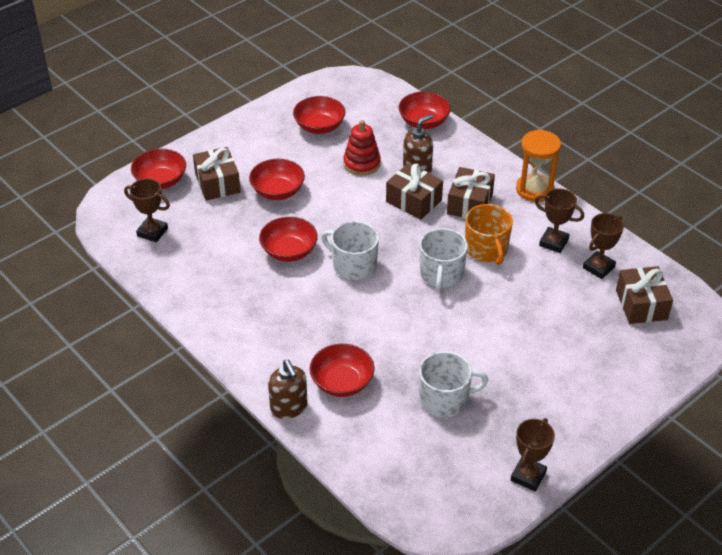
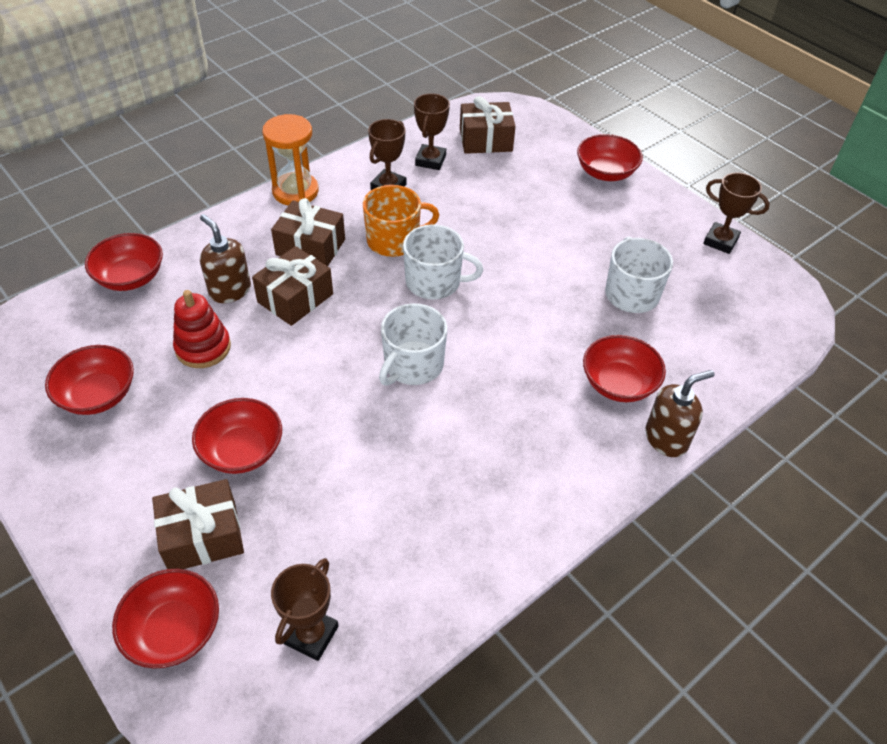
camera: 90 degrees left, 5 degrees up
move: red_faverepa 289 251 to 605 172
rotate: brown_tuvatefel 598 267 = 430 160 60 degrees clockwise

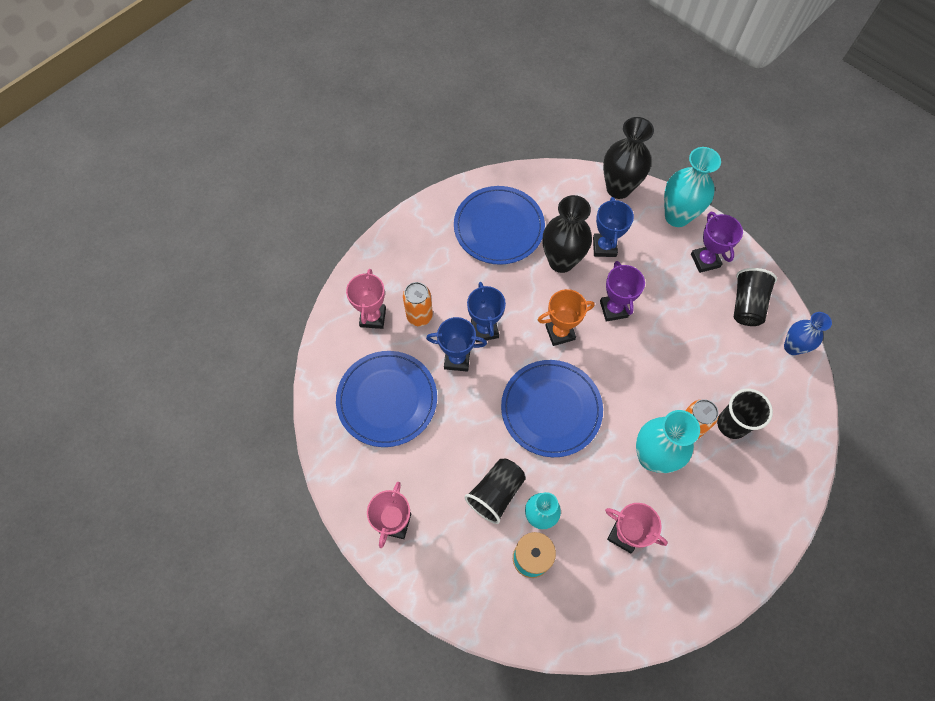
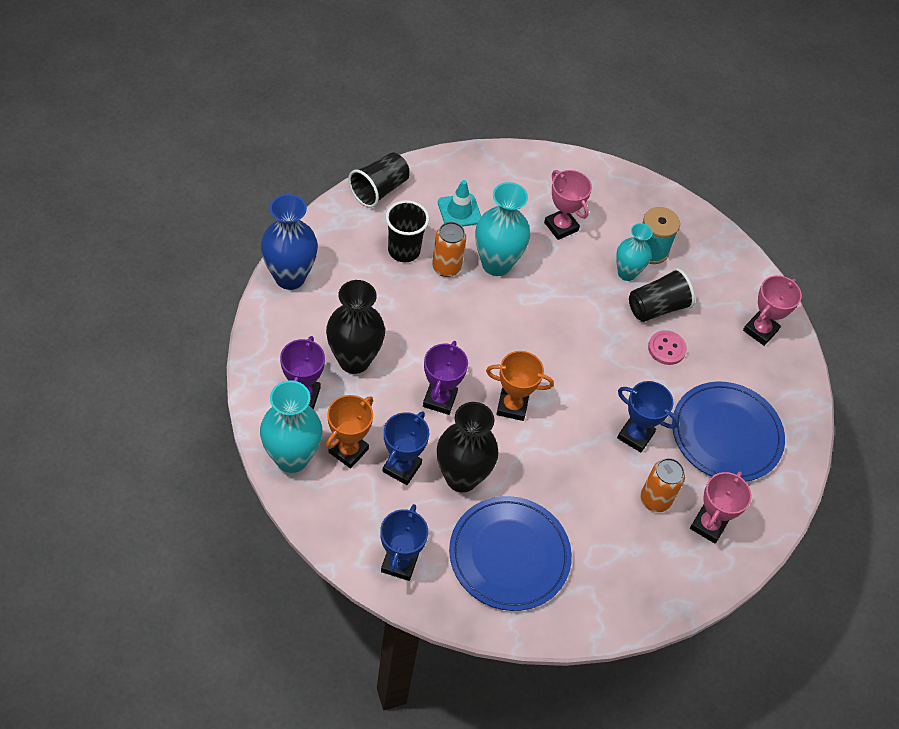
camera: 160 degrees left, 10 degrees down
delete: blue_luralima 551 409
insert: orange_tuvatefel 348 450; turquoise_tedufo 459 211; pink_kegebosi 666 348
move: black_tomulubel 618 188 to 354 360; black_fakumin 746 304 to 379 189; blue_tuvatefel 484 329 to 399 563
resize: blue_tomulubel 792 347 = 290 277 x1.57

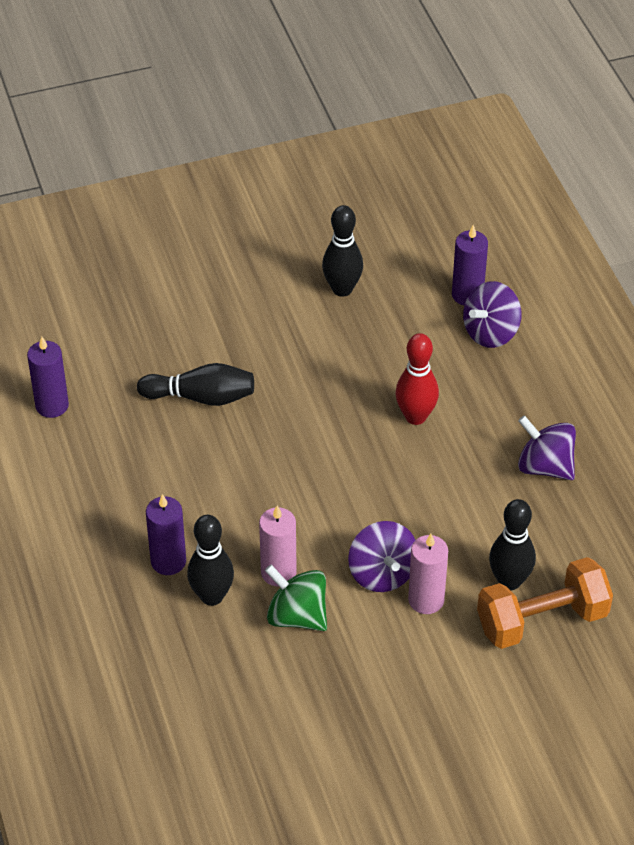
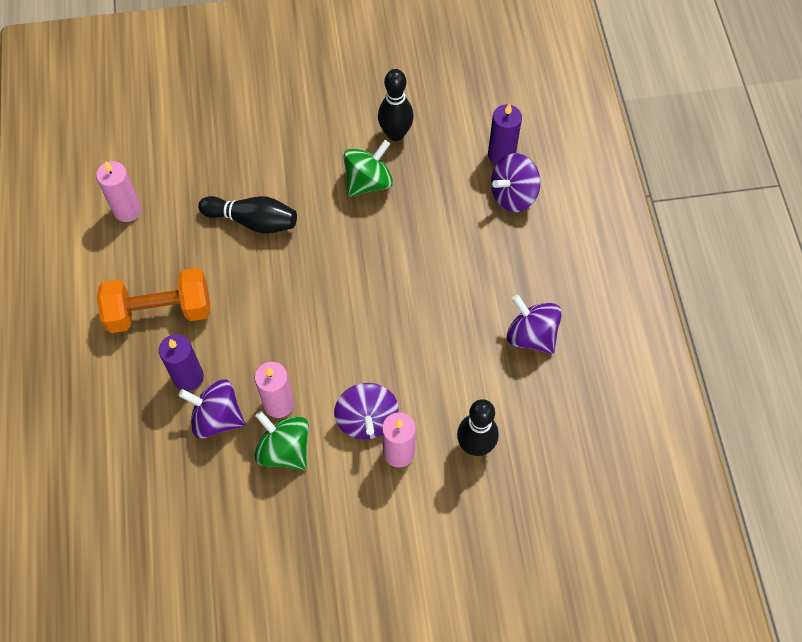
camera: 10 degrees right, 15 degrees up
delete: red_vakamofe 415 417
insert: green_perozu 368 182
move: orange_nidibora 542 620 to 159 311
replace: black_vakamofe 212 596 to purple_perozu 217 418
recolor: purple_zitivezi 52 405 to pink_zitivezi 127 210

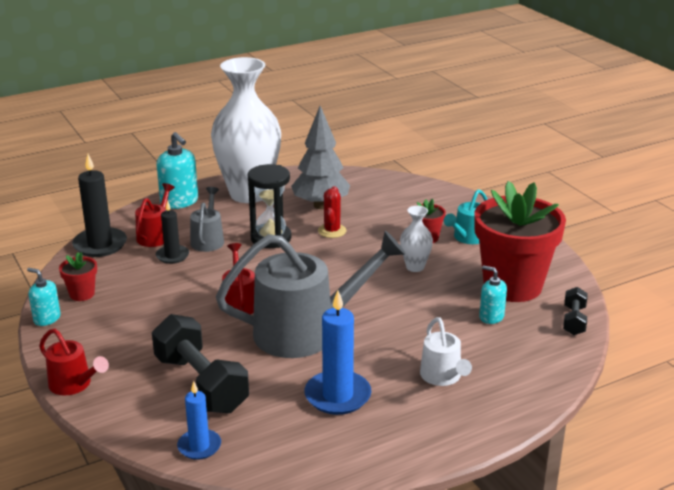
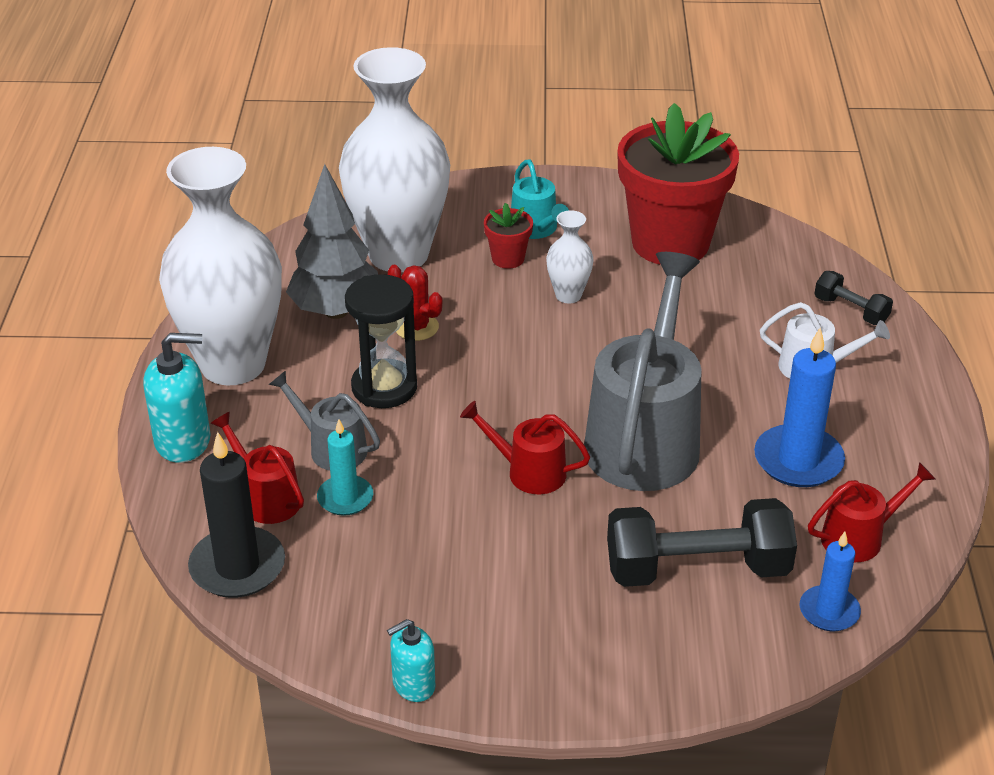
camera: 60 degrees left, 10 degrees up
delete: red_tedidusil 82 294; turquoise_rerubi 491 317
insert: white_tomulubel 398 255
move: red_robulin 74 385 to 860 537; black_nidibora 574 321 to 850 310
recolor: black_zitivezi 172 256 to turquoise_zitivezi 345 498

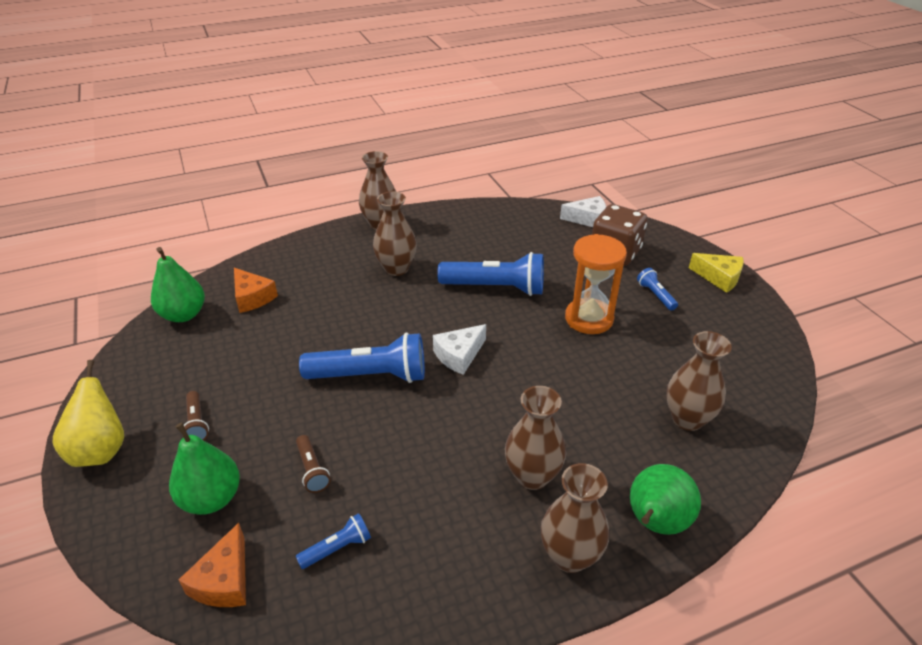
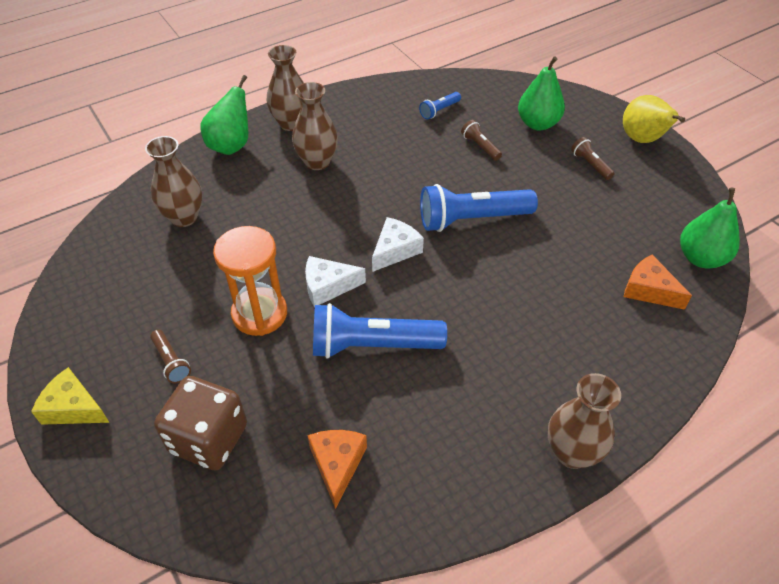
camera: 170 degrees right, 10 degrees up
delete: brown_tomulubel 396 268
move: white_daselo 588 219 to 328 286; orange_daselo 224 580 to 337 465
recolor: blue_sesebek 655 295 to brown_sesebek 171 362

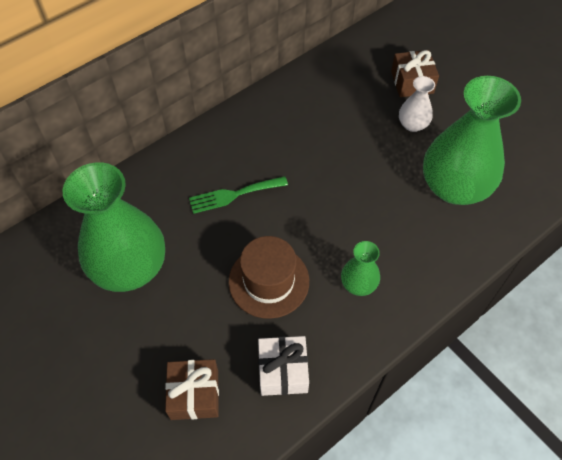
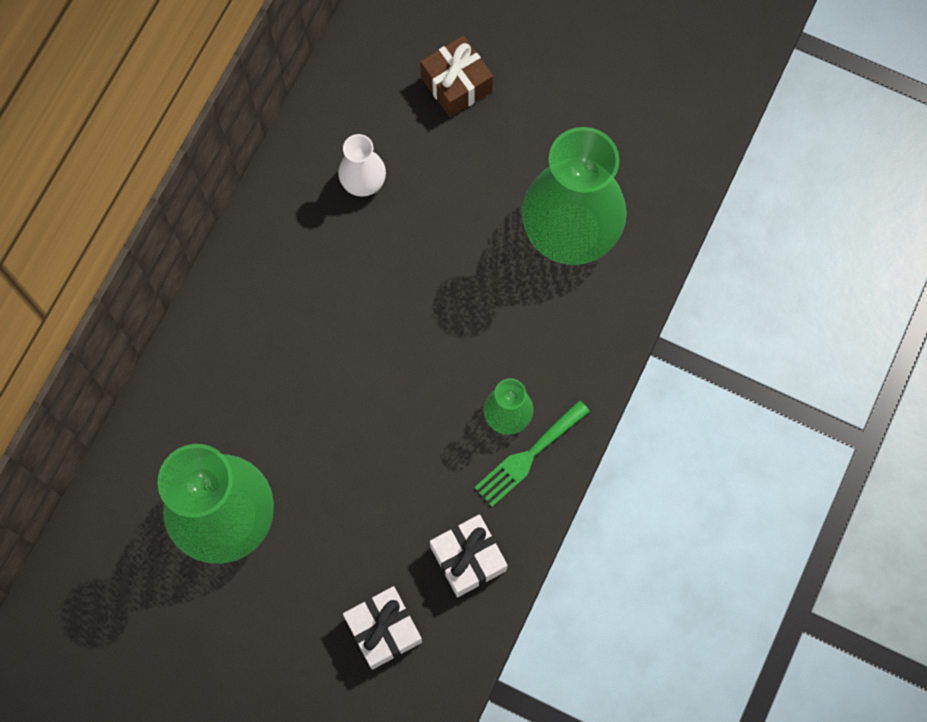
camera: 25 degrees left, 15 degrees up
delete: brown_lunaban 269 281
move: white_tomulubel 412 124 to 363 181; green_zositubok 234 195 to 528 456
recolor: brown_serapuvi 194 394 to white_serapuvi 383 630

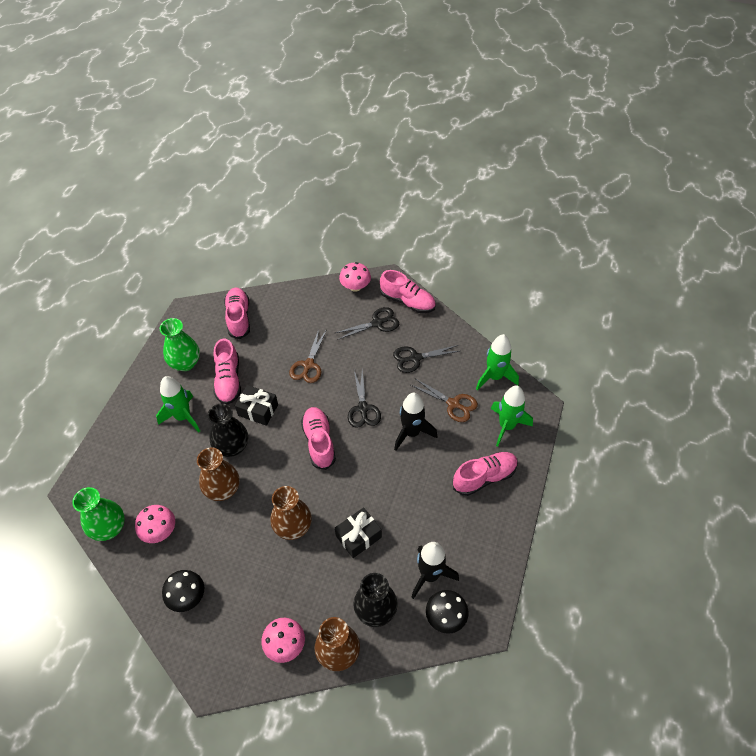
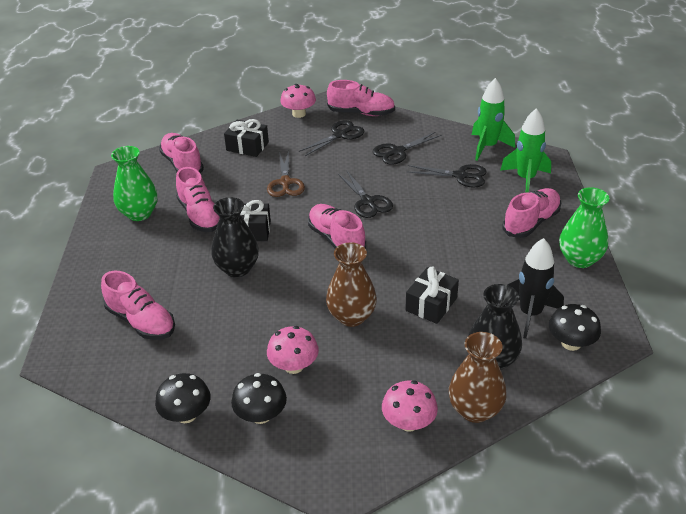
camera: 20 degrees left, 15 degrees down
delete: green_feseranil 183 417; brown_tomulubel 223 489; black_feseranil 411 433
insert: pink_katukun 141 321; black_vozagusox 186 414; black_serapuvi 247 146
move: pink_vozagusox 159 531 to 294 366; green_tomulubel 109 528 to 579 259
recolor: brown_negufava 453 404 to black_negufava 460 176

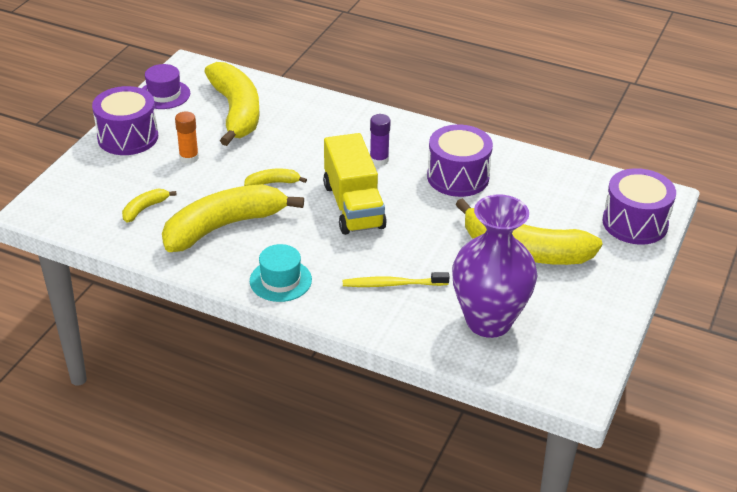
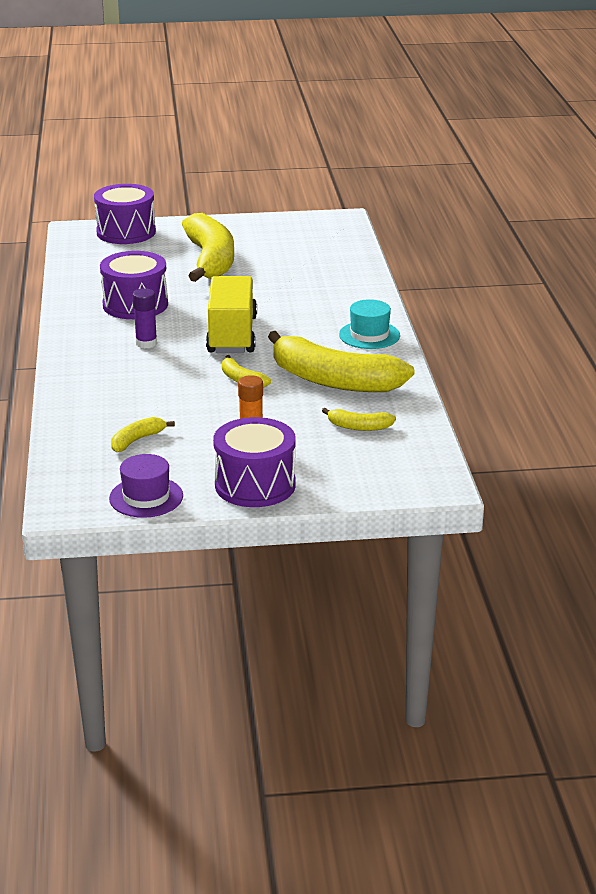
camera: 120 degrees left, 10 degrees down
delete: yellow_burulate 392 284; purple_tomulubel 488 321
rotate: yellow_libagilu 353 206 = 232 335 45 degrees counterclockwise
resize: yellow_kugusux 236 112 = 137 440 x0.43

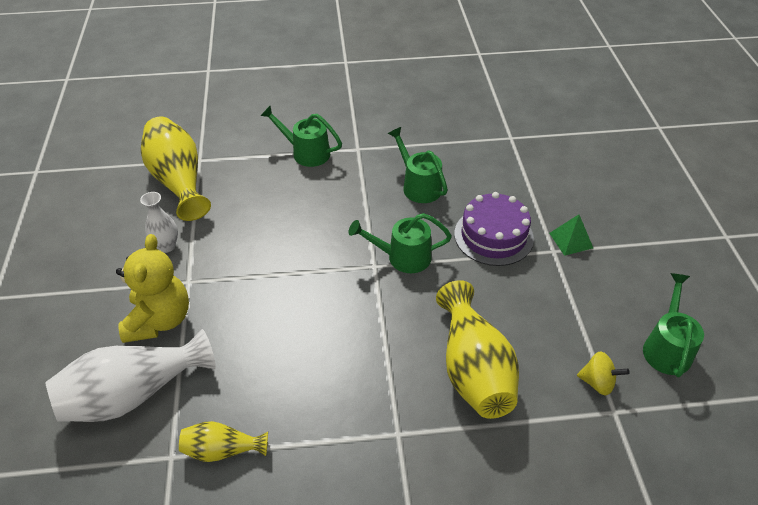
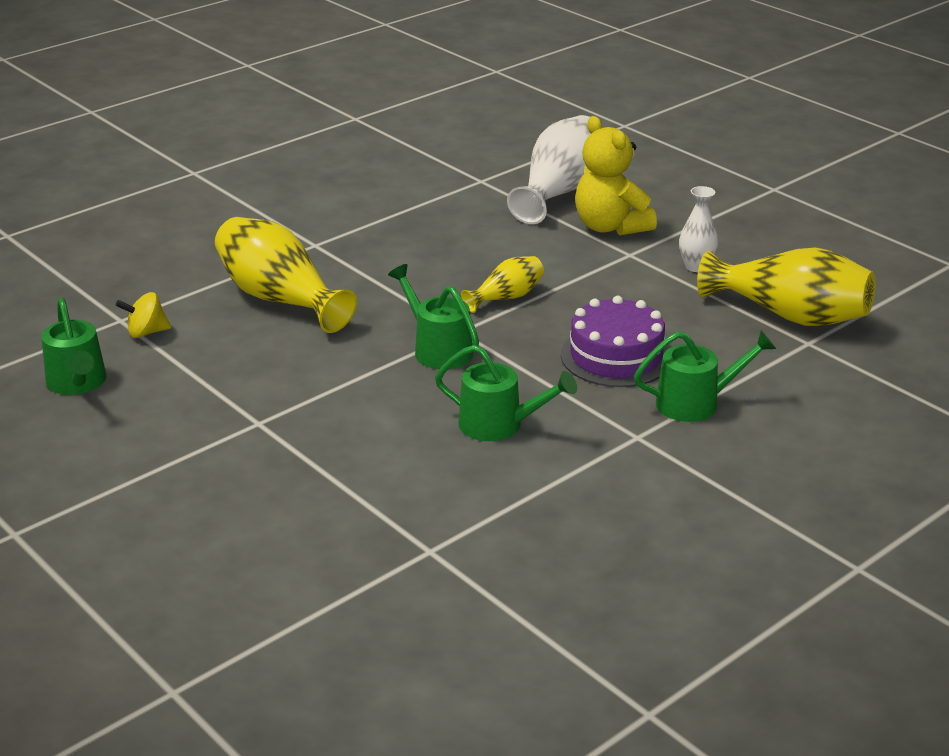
camera: 145 degrees right, 15 degrees down
delete: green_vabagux 571 240
move: yellow_tomulubel 222 450 to 506 297; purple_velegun 493 236 to 616 356
rotate: green_robulin 402 257 = 437 349 90 degrees counterclockwise

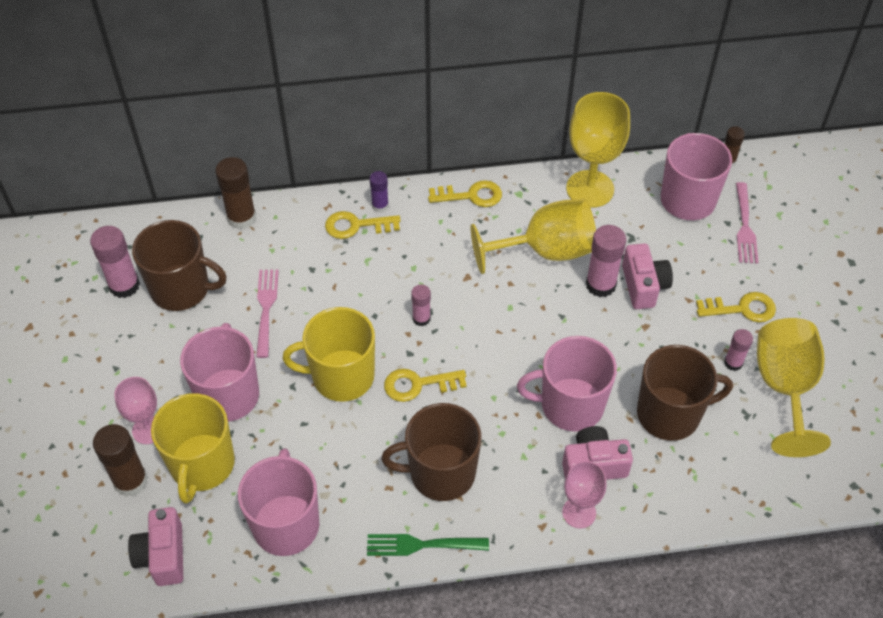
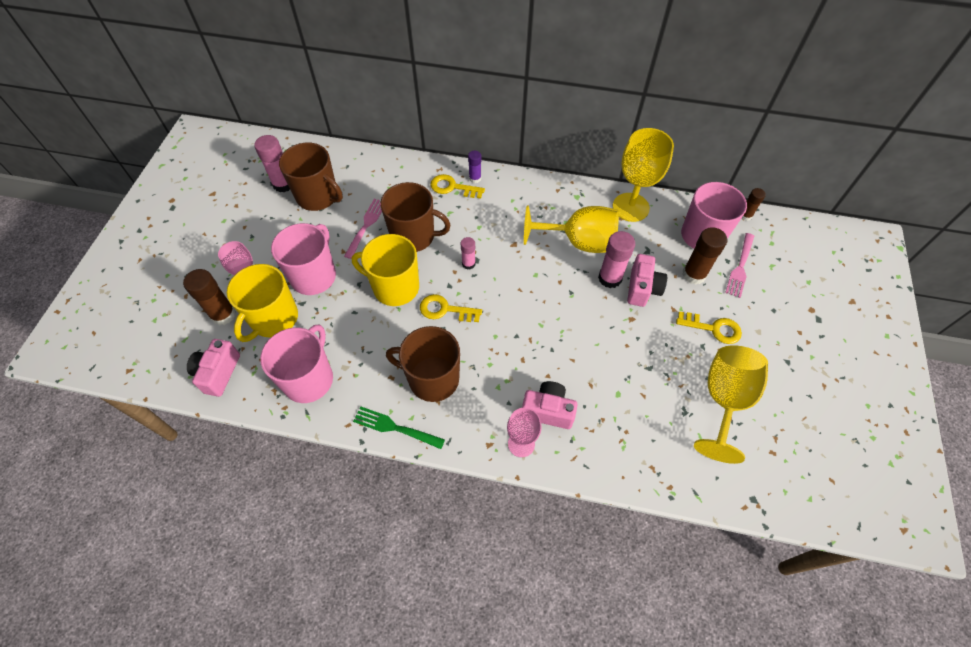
camera: 20 degrees right, 5 degrees up
delete: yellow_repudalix 471 196; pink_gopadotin 570 405; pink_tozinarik 733 363
move: brown_gopadotin 670 414 to 414 236; brown_tozinarik 241 218 to 694 274

